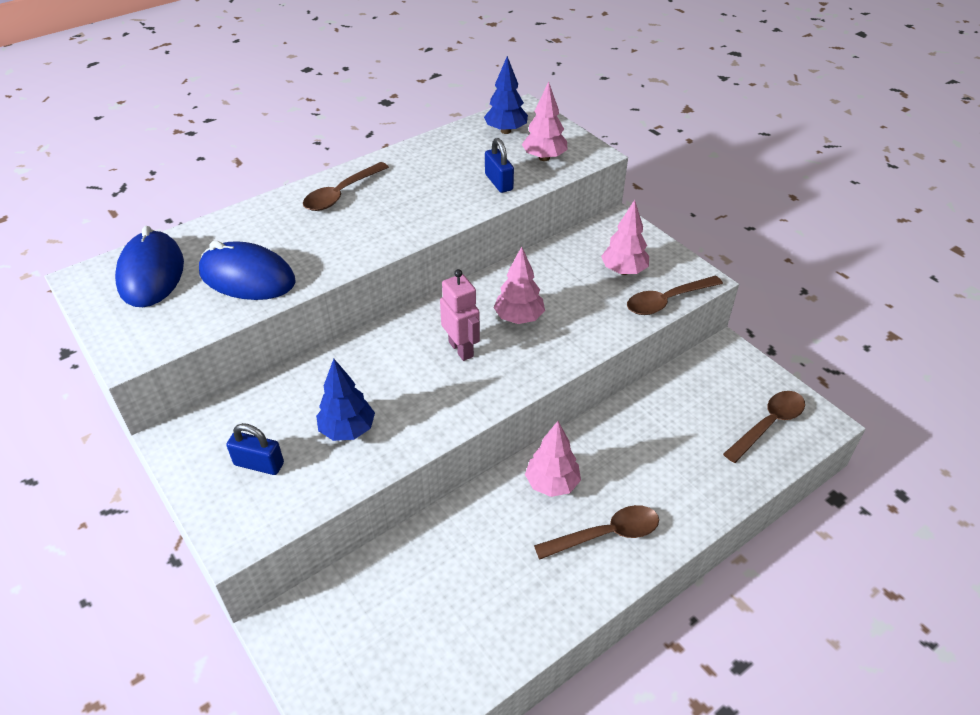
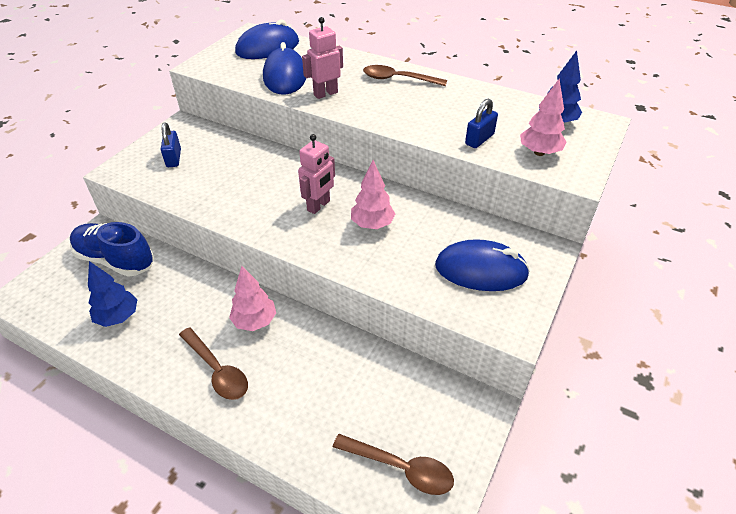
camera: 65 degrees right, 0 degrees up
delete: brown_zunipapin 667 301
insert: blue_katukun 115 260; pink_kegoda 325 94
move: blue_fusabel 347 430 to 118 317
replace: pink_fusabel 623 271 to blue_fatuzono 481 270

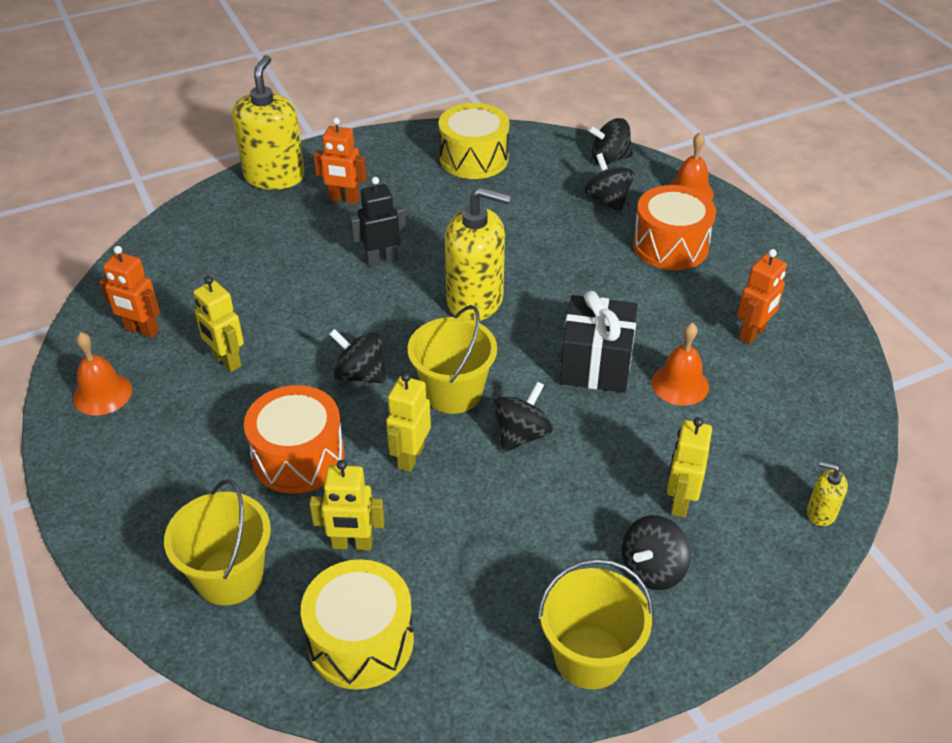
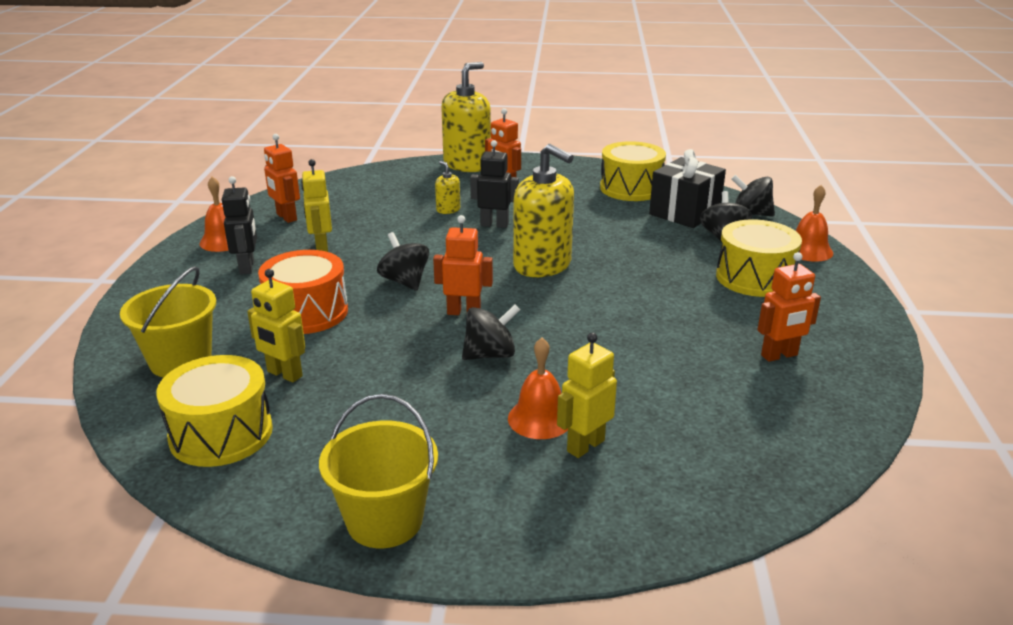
camera: 30 degrees right, 15 degrees down
delete: yellow_kegoda 410 457; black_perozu 652 569
insert: black_kegoda 247 267
move: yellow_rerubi 821 512 to 448 210; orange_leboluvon 680 384 to 540 418; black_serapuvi 596 364 to 684 213
replace: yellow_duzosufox 453 392 to orange_kegoda 464 312
recolor: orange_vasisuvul 670 245 to yellow_vasisuvul 754 278

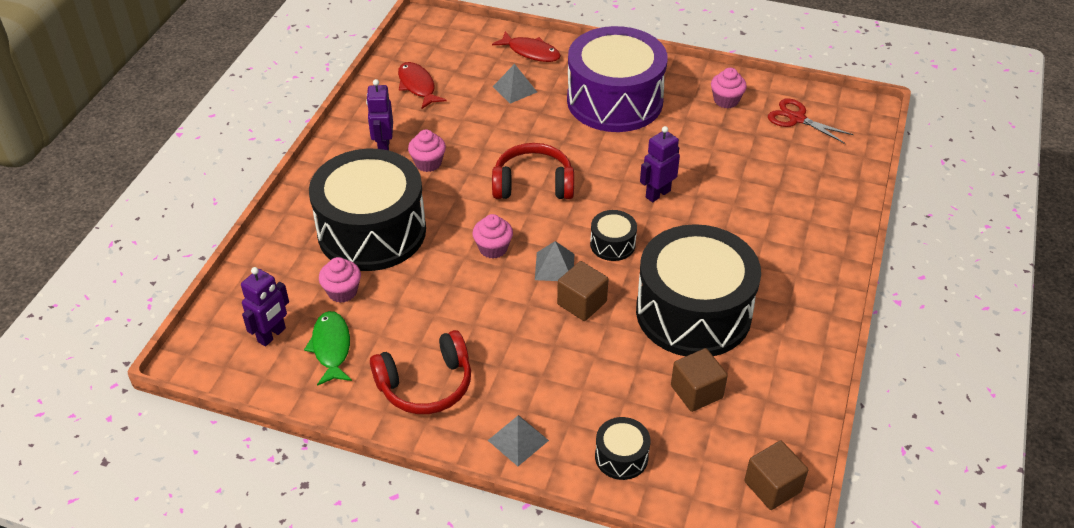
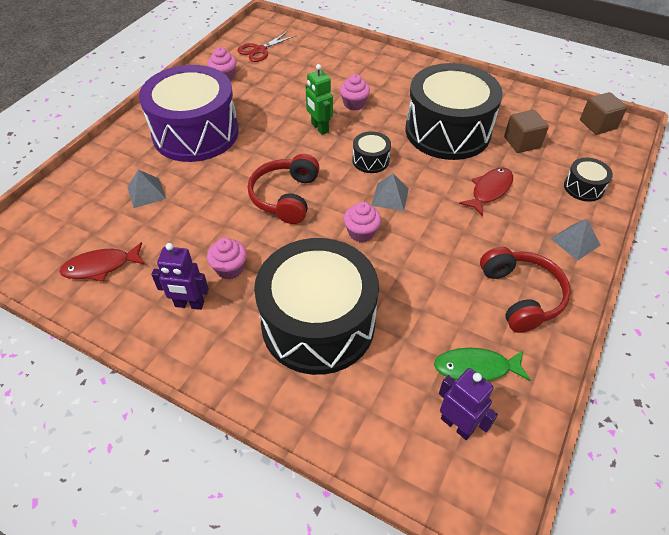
camera: 80 degrees left, 5 degrees up
delete: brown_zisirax 582 303
move: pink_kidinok 342 292 to 354 104; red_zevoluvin 531 52 to 489 190
recolor: purple_kegoda 657 194 to green_kegoda 319 128

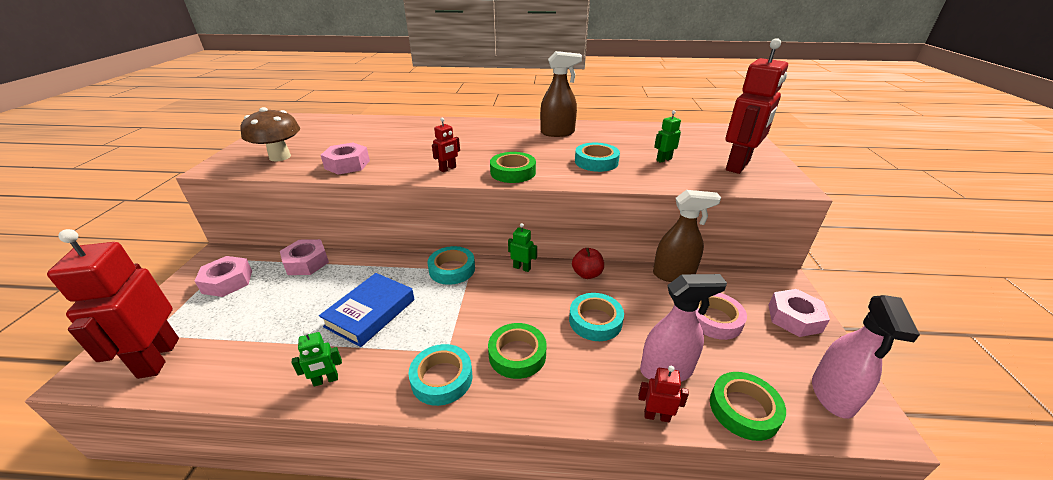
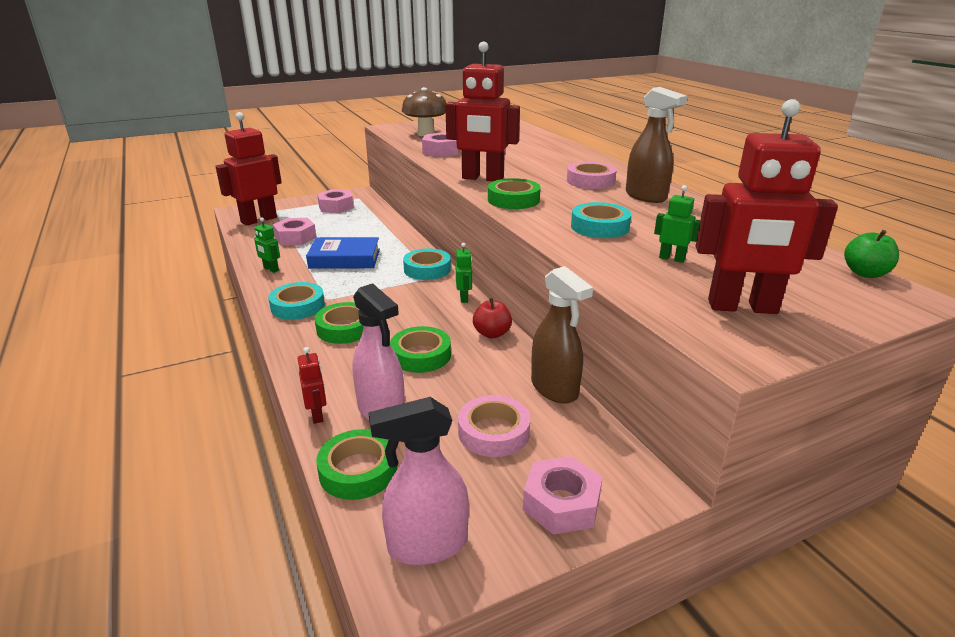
camera: 60 degrees right, 5 degrees down
insert: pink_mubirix 590 181; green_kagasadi 865 273
move: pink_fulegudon 306 262 to 295 237
recolor: turquoise_mubirix 595 321 to green_mubirix 421 355
resize: red_kegoda 448 169 = 482 178 x2.27

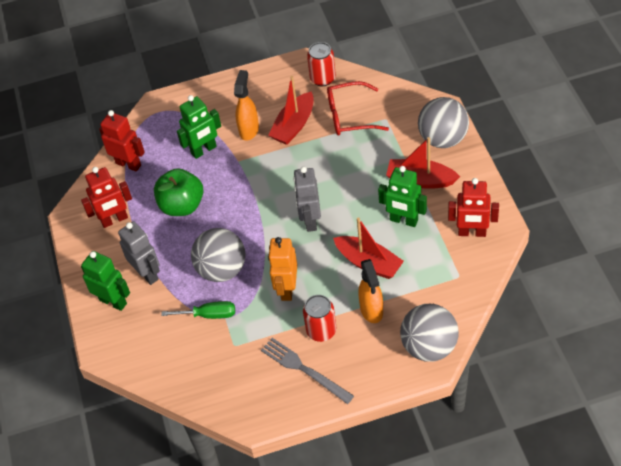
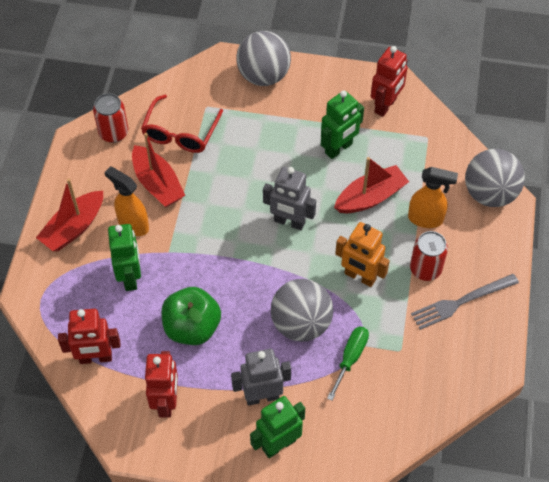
camera: 70 degrees left, 5 degrees up
move: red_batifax 420 180 to 73 228
rotate: red_kegoda 128 164 = 95 358 150 degrees counterclockwise

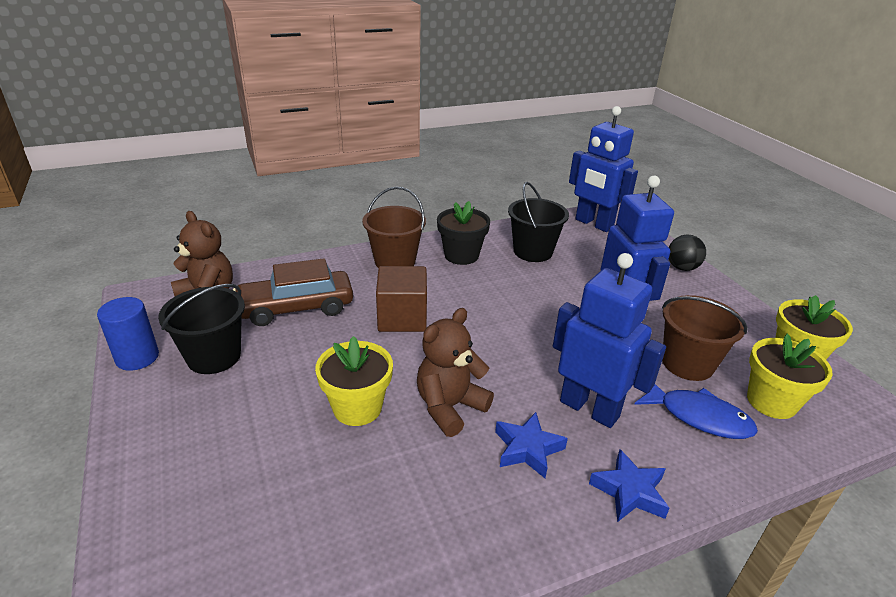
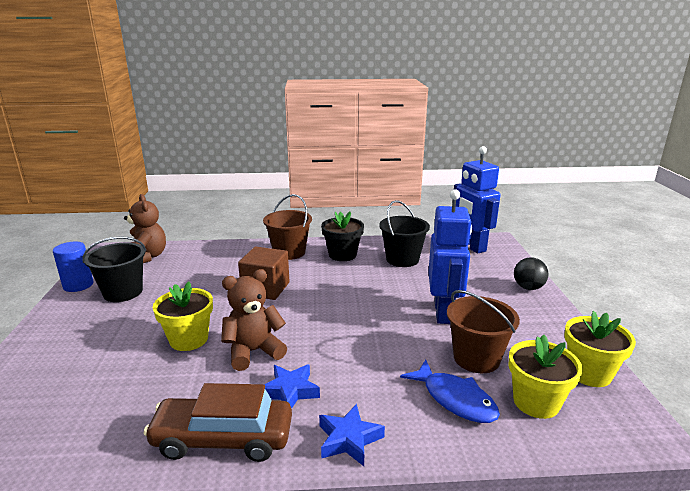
camera: 20 degrees right, 10 degrees down
delete: blue_kegoda 589 408
move: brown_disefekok 296 308 to 223 438

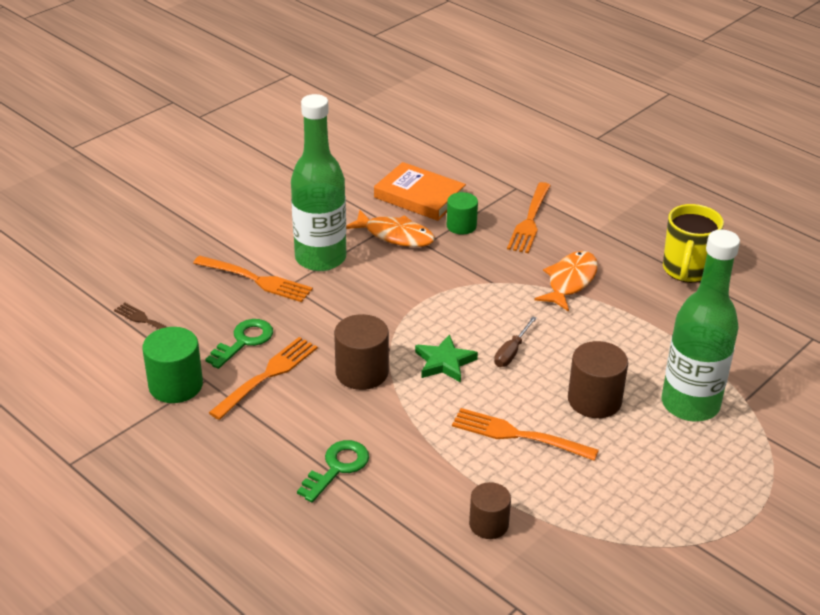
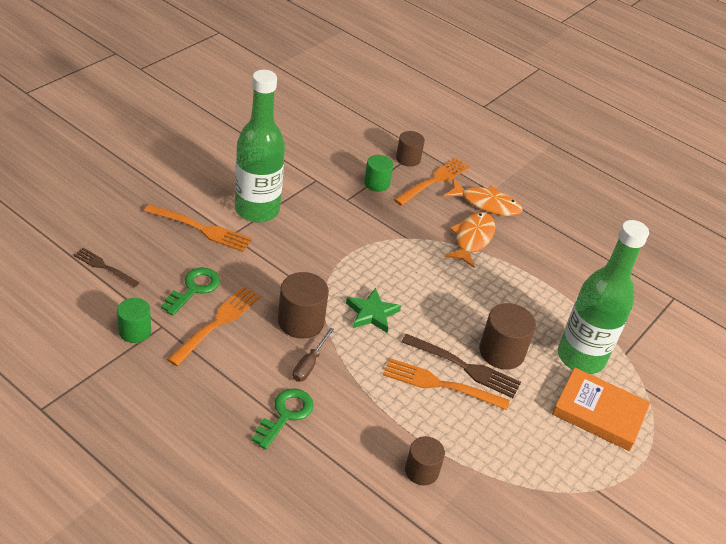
camera: 10 degrees left, 5 degrees up
delete: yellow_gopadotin 686 270
insert: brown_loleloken 408 159; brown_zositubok 464 367
move: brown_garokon 511 352 to 309 364; orange_zevoluvin 395 235 to 486 204; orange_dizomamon 419 196 to 599 412
rotate: orange_zositubok 530 220 = 434 181 150 degrees counterclockwise
resize: green_loleloken 176 385 = 135 331 x0.66

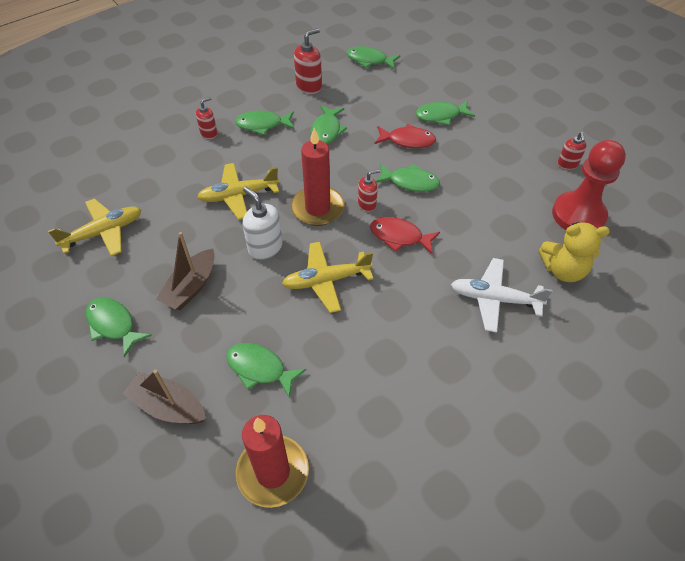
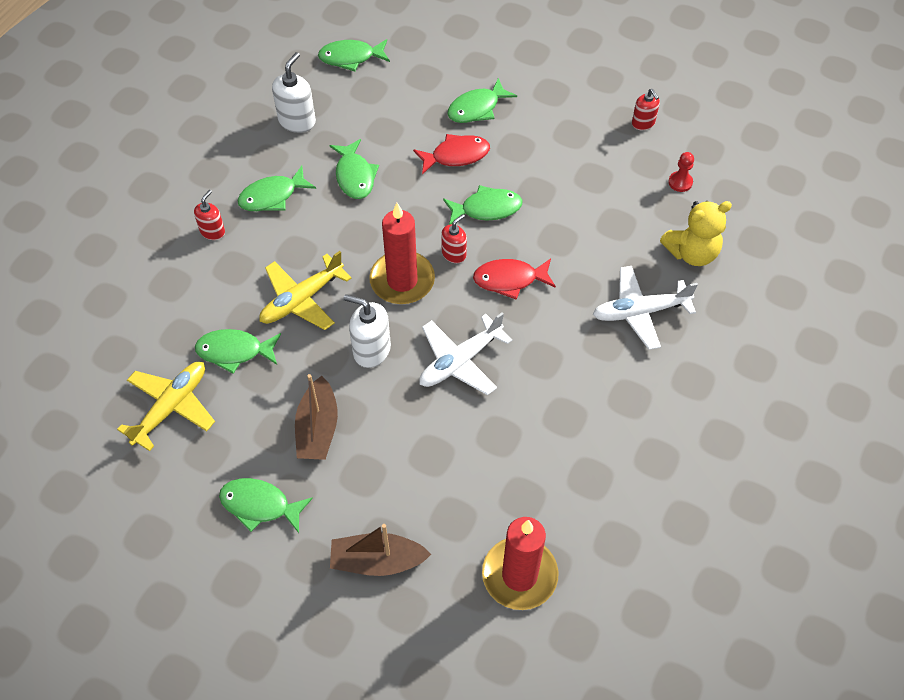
camera: 25 degrees left, 5 degrees up
move: green_zevoluvin 260 368 to 234 351
recolor: red_rerubi 309 86 to white_rerubi 297 121; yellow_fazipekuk 326 281 to white_fazipekuk 460 361
resize: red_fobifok 578 215 = 680 182 x0.40

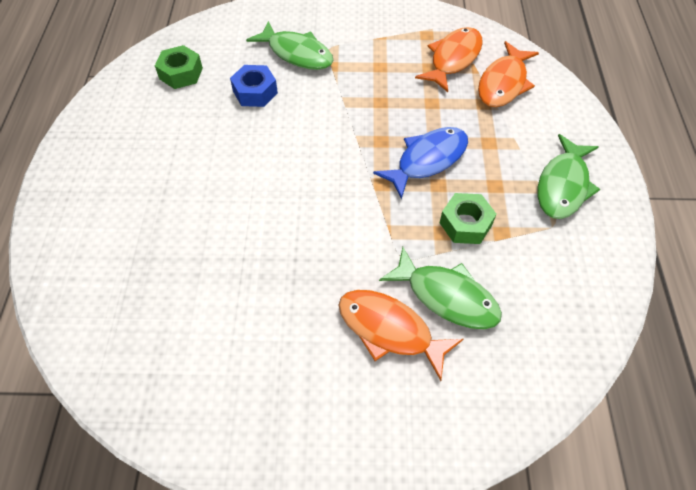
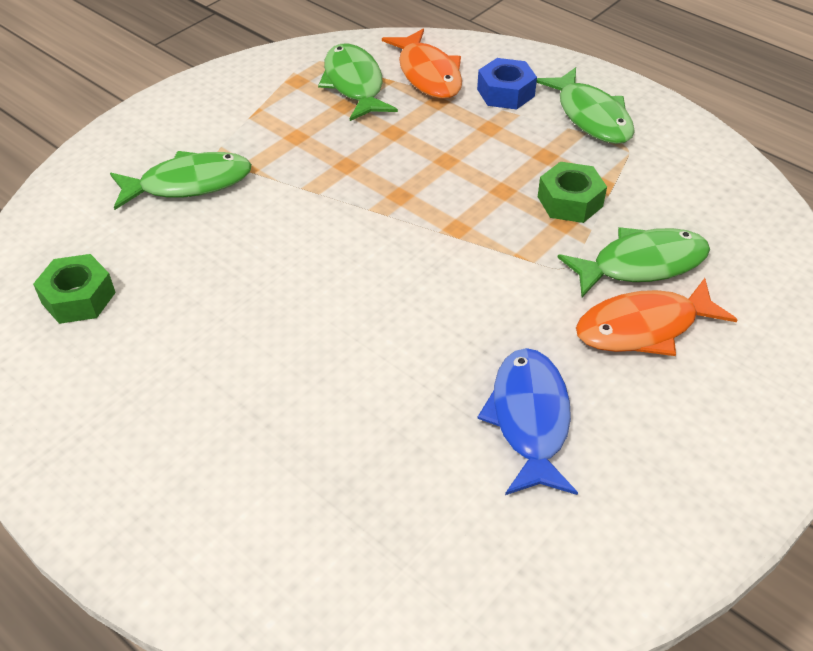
camera: 50 degrees left, 10 degrees down
move: blue_fulegudon 255 92 to 505 93; blue_zevoluvin 427 160 to 529 419
recolor: orange_zevoluvin 453 59 to green_zevoluvin 354 84

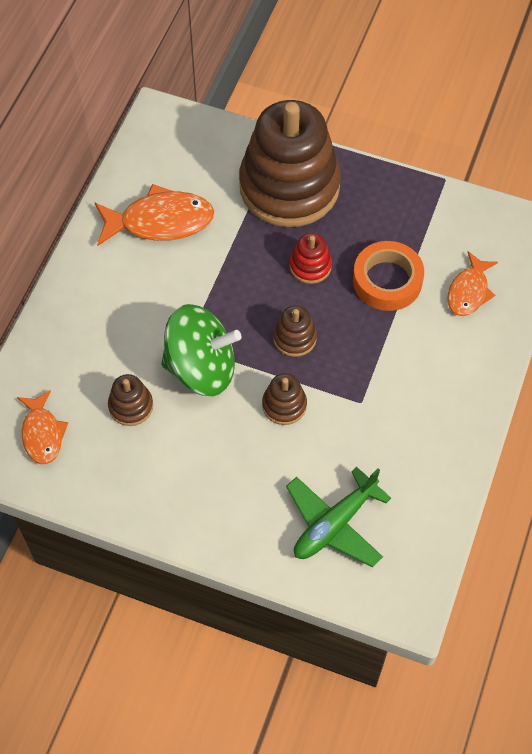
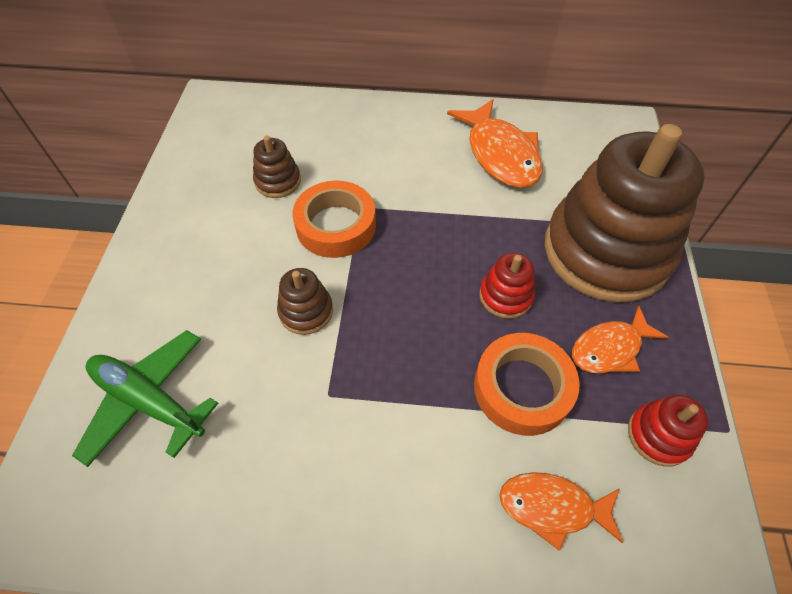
camera: 75 degrees right, 5 degrees down
delete: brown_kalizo 294 338
insert: red_kalizo 658 435
move: orange_zevoluvin 42 433 to 610 348
replace: green_perozu 201 368 to orange_mubirix 336 225

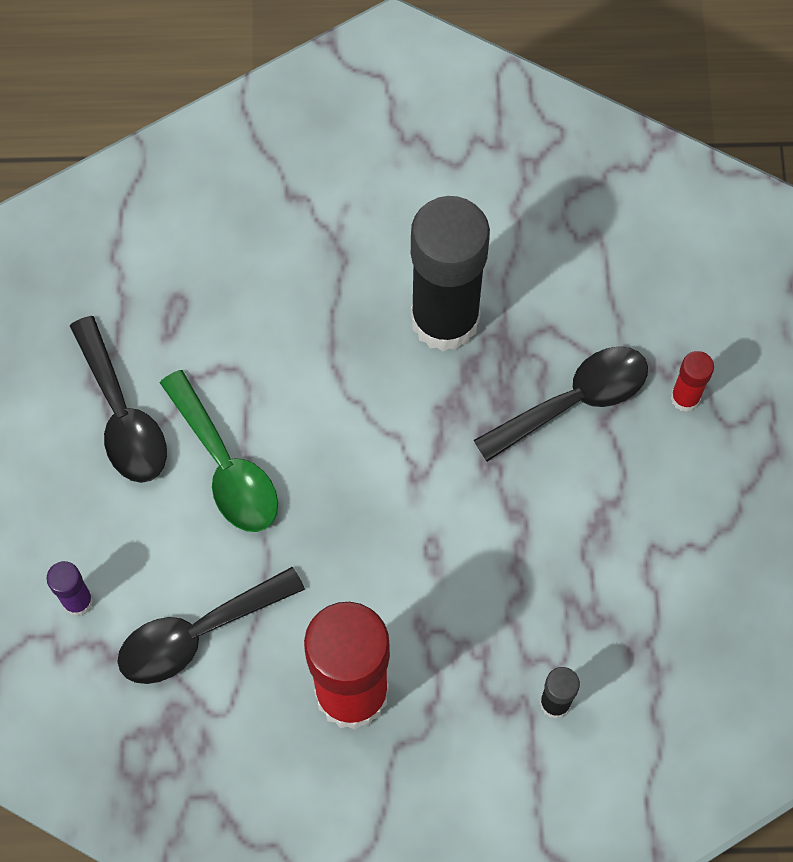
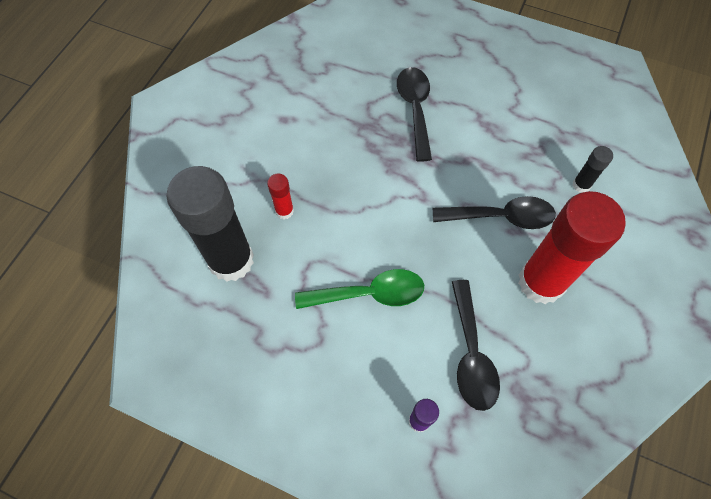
camera: 65 degrees left, 5 degrees down
move: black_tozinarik 445 319 to 231 260; red_tozinarik 685 398 to 284 211; black_zunipapin 122 415 to 500 217

